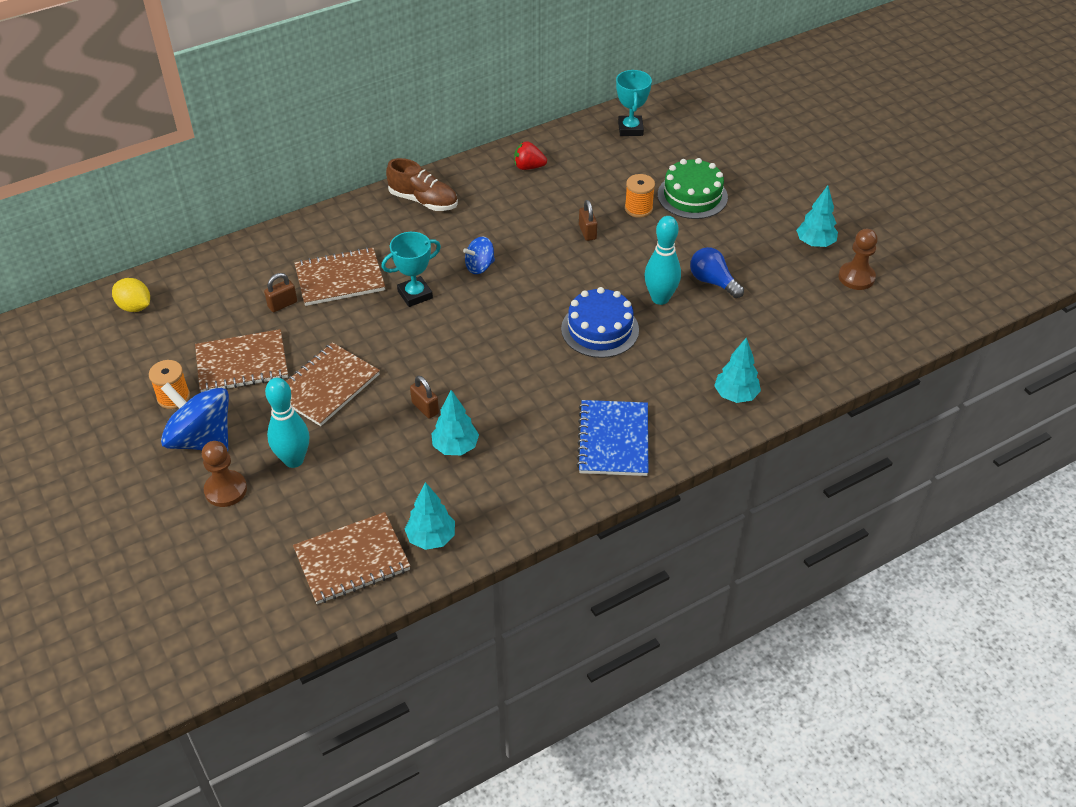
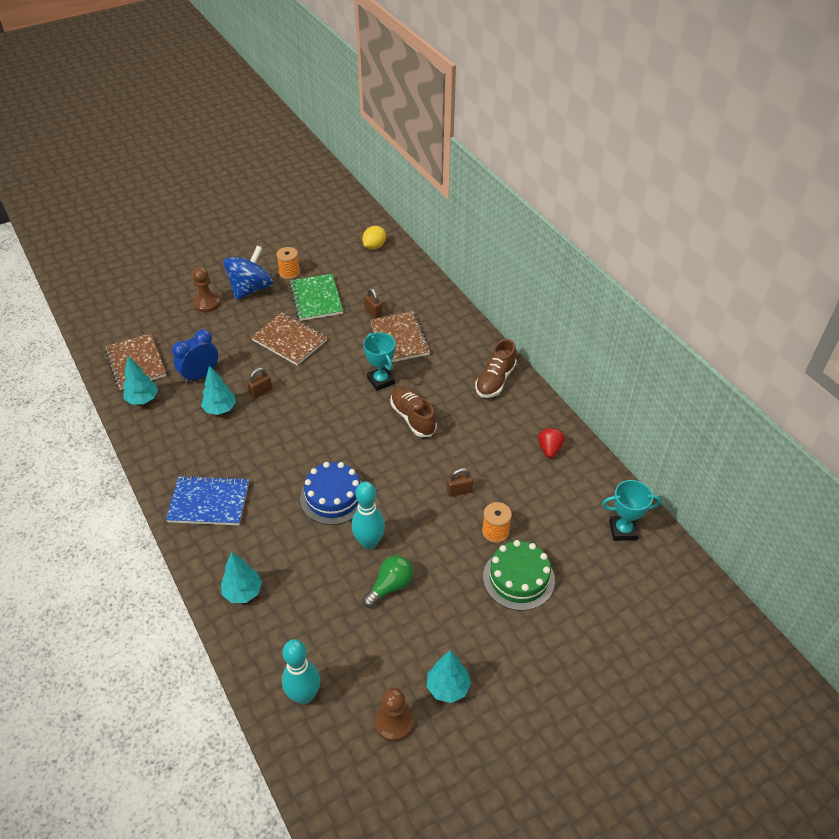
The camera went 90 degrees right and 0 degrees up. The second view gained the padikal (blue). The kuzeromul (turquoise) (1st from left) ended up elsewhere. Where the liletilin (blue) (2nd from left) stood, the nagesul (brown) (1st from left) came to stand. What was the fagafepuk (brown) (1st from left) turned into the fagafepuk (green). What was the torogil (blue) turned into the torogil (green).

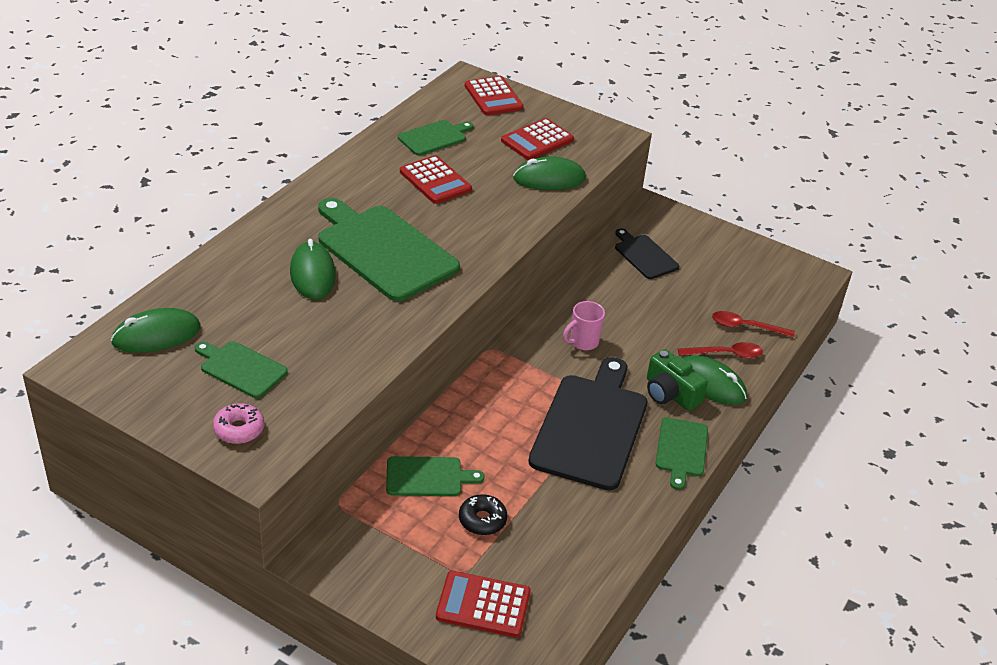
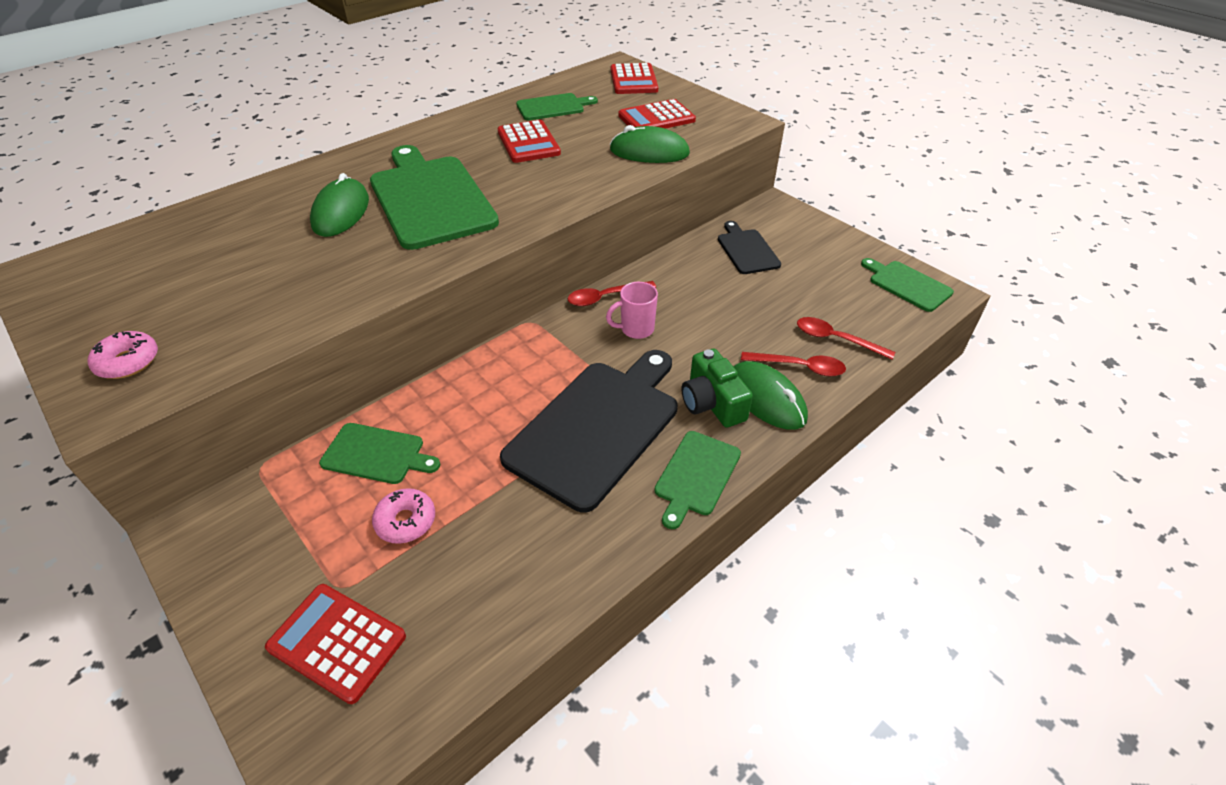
The camera went 20 degrees right and 5 degrees up. The second view lost the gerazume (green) (1st from left). The second view gained the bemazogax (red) (1st from left). The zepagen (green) (1st from left in the first image) ended up elsewhere. What was the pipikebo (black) turned into the pipikebo (pink) (2nd from left).

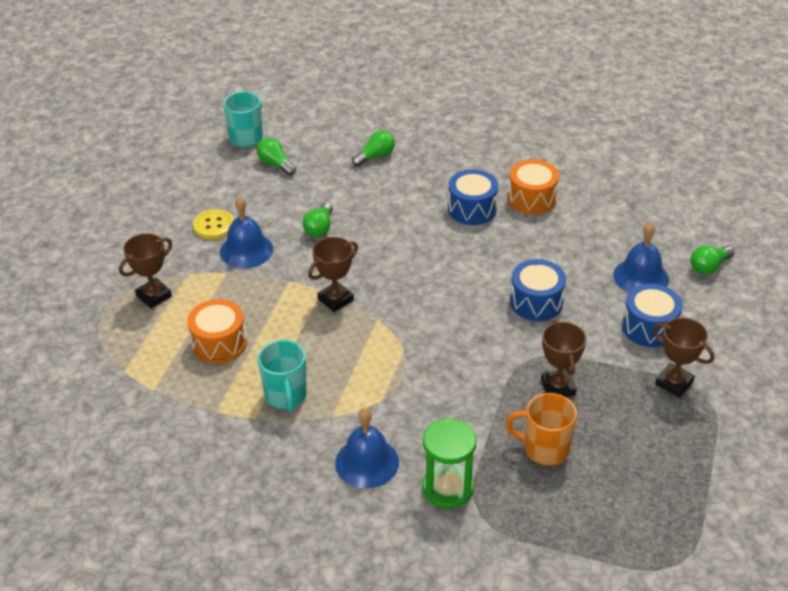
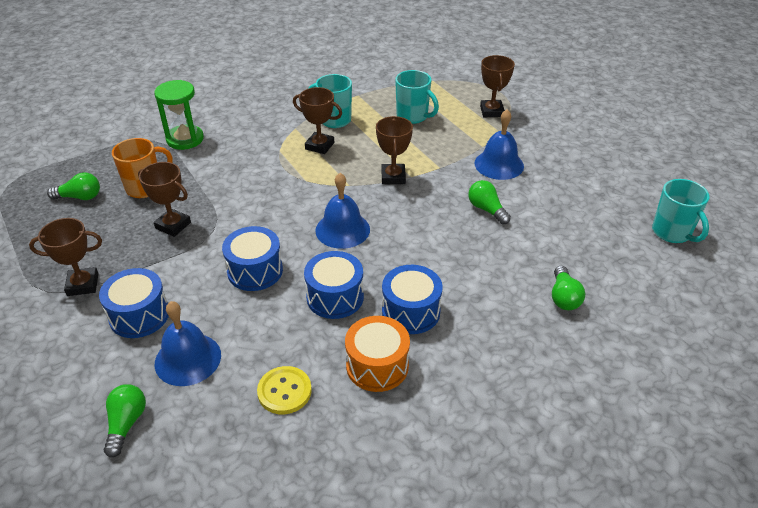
The camera went 130 degrees right and 0 degrees up. The second view gained the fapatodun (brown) (3rd from left). The second view gained the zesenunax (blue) (3rd from left). The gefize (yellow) ended up elsewhere. The torogil (green) (1st from left) ended up elsewhere. The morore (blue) (2nd from left) ended up elsewhere. Where the zesenunax (orange) (1st from left) stood, the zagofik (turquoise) (2nd from left) came to stand.

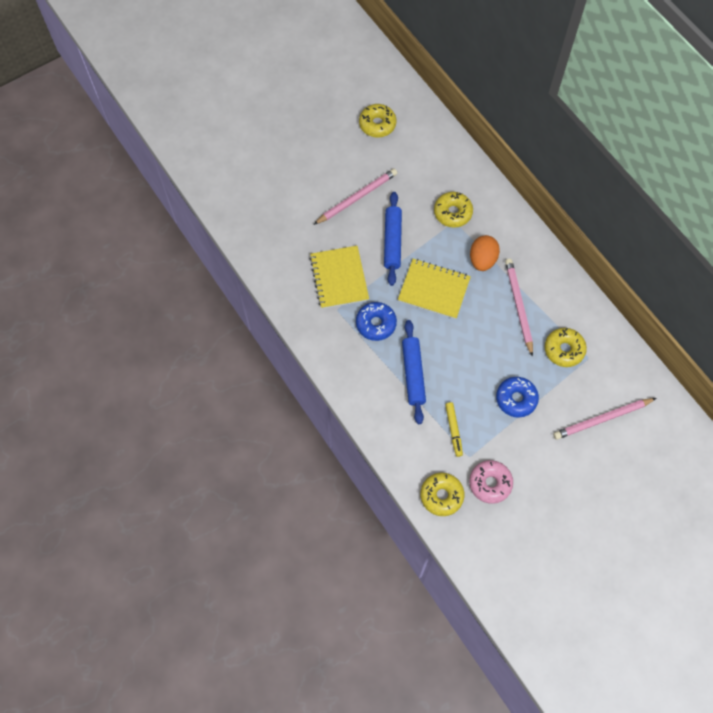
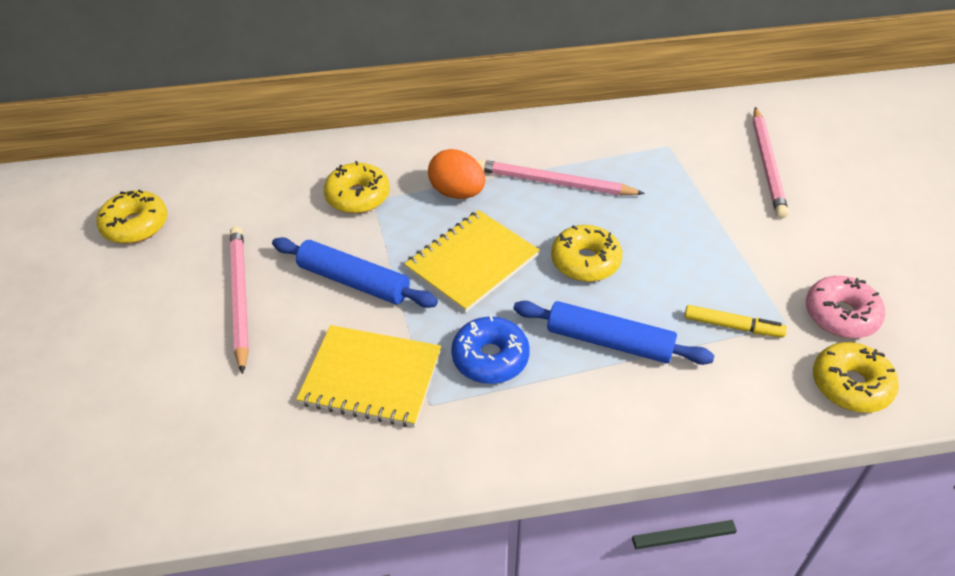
The camera went 65 degrees left and 20 degrees down. The second view lost the pipikebo (blue) (2nd from left). The pipikebo (yellow) (4th from left in the first image) ended up elsewhere.

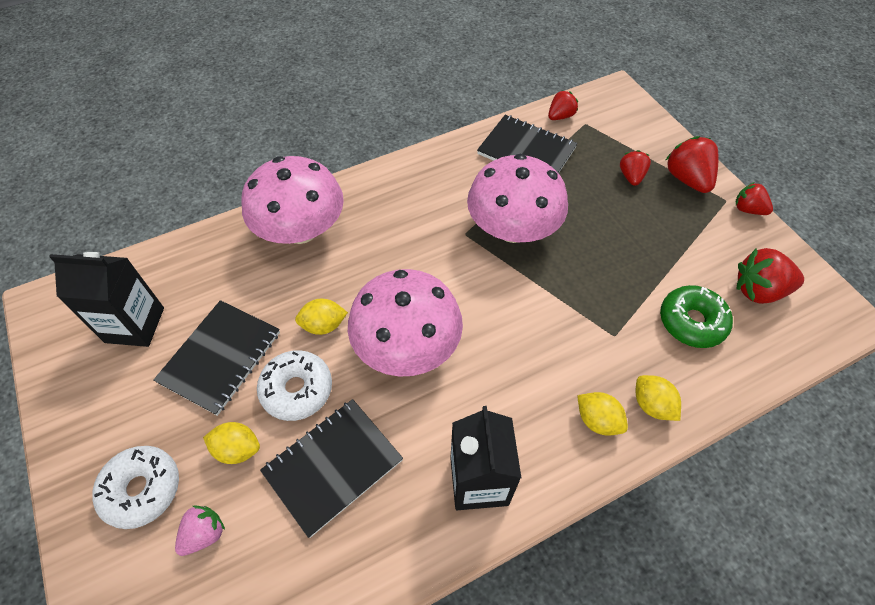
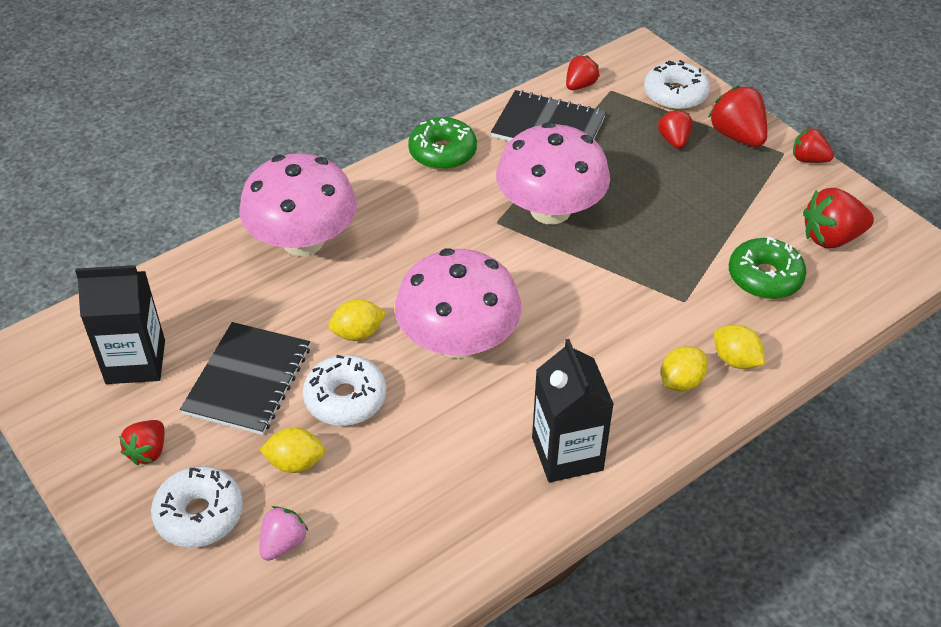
The camera went 10 degrees left and 10 degrees down. The second view lost the fagafepuk (black) (2nd from left). The second view gained the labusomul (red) (1st from left). The second view gained the pipikebo (green) (1st from left). The second view gained the pipikebo (white) (3rd from left). The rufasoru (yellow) (3rd from left) ended up facing another way, 75 degrees counterclockwise from before.

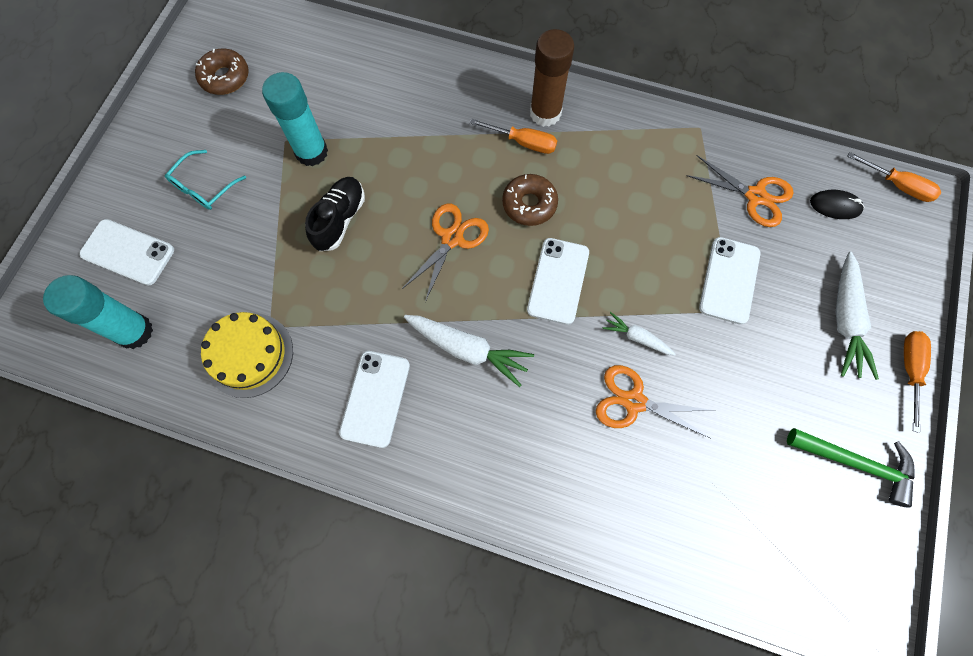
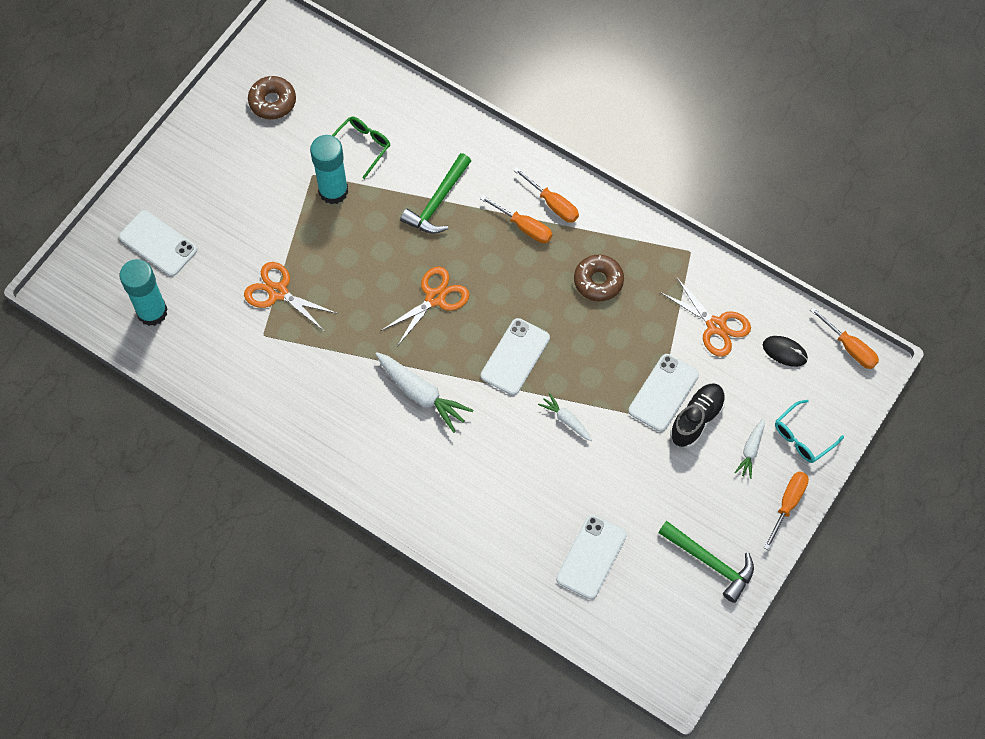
The camera went 15 degrees right and 5 degrees down. The second view lost the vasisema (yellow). The second view gained the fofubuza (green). The second view gained the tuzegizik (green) (1st from left). The fofubuza (turquoise) ended up elsewhere. The nagesul (black) ended up elsewhere. The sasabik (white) (2nd from left in the first image) ended up elsewhere. The pipikebo (brown) (2nd from left) ended up elsewhere. The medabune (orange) (2nd from left in the first image) ended up elsewhere. Where the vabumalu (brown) stood, the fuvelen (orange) (2nd from left) came to stand. The size of the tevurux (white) (3rd from left) changed by a factor of 0.56.

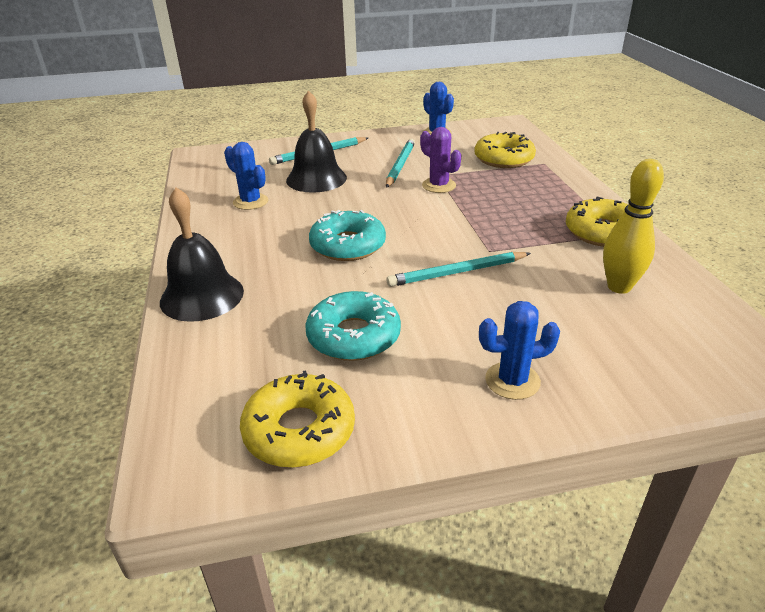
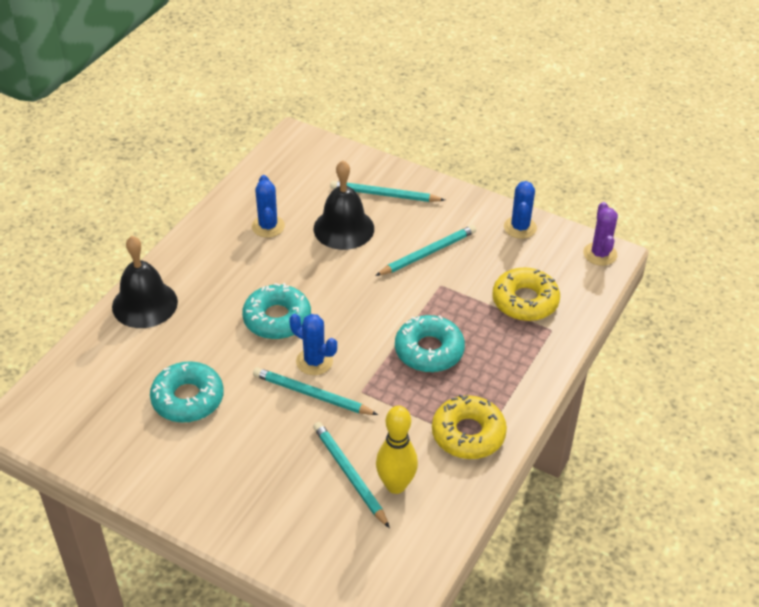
The camera went 40 degrees right and 10 degrees up. The second view lost the pipikebo (yellow) (1st from left). The second view gained the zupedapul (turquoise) (2nd from left). The second view gained the pipikebo (turquoise) (3rd from left). The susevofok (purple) ended up elsewhere. The susevofok (blue) (3rd from left in the first image) ended up elsewhere.

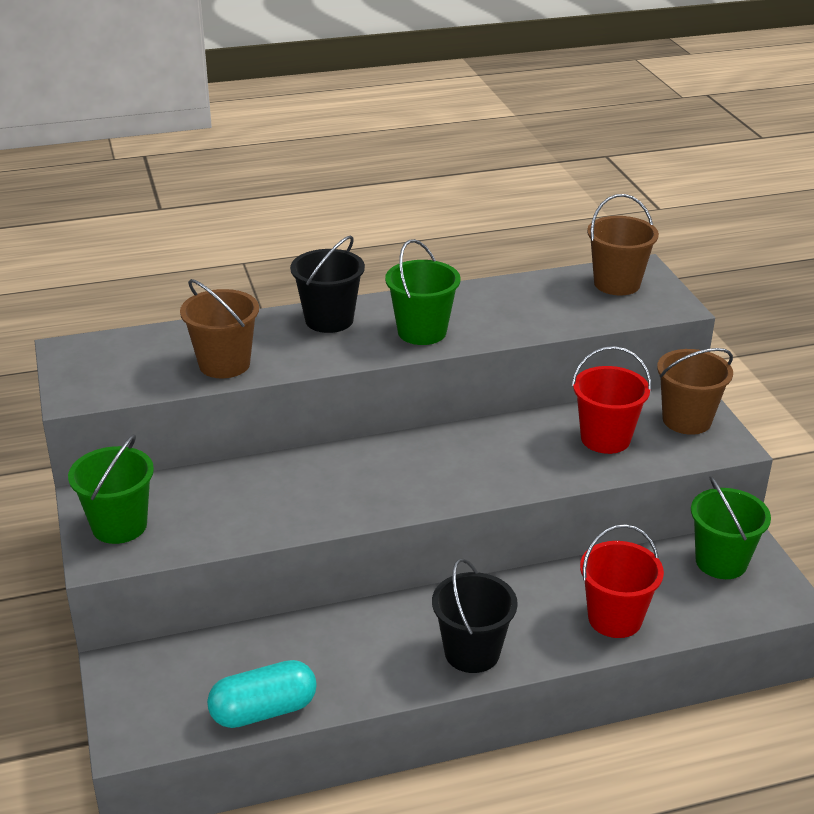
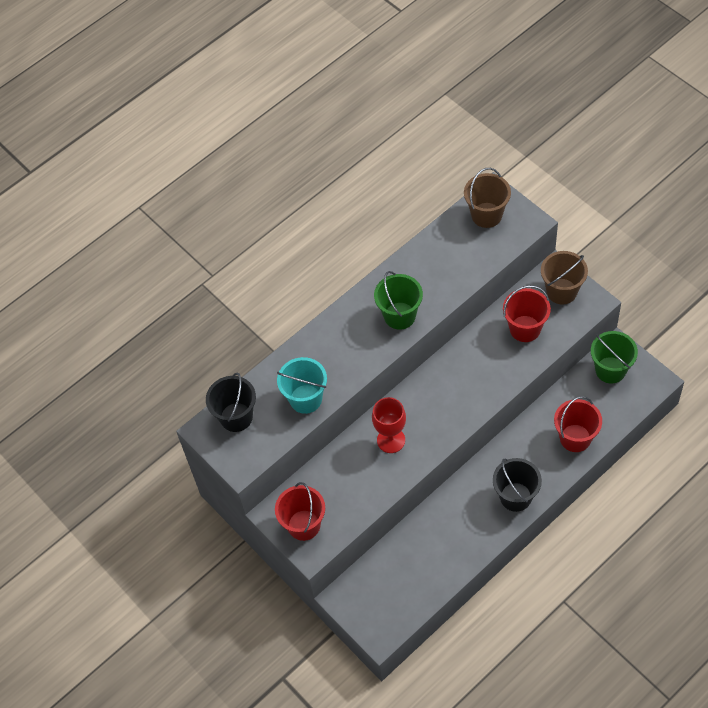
The camera went 20 degrees left and 25 degrees up. The second view lost the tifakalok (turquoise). The second view gained the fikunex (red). The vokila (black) (1st from left) ended up elsewhere. What was the vokila (green) (1st from left) turned into the vokila (red) (1st from left). What was the vokila (brown) (1st from left) turned into the vokila (turquoise).

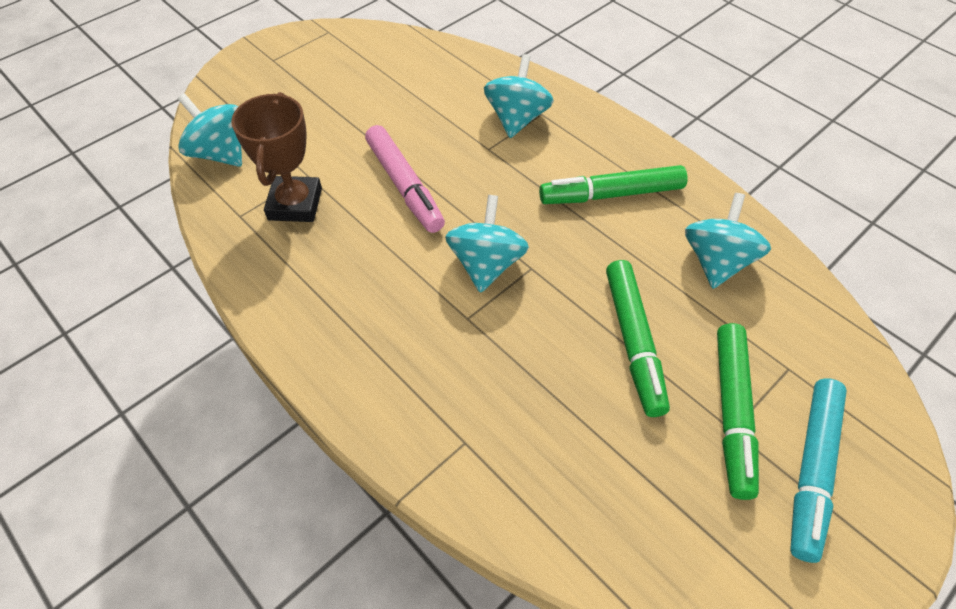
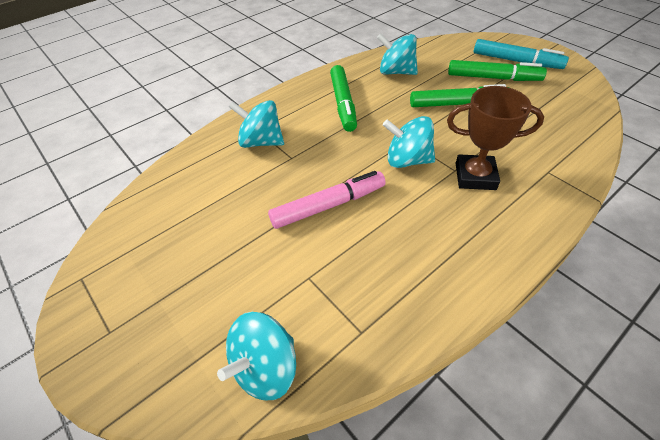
The camera went 85 degrees left and 5 degrees down. The fapatodun (brown) ended up elsewhere.

